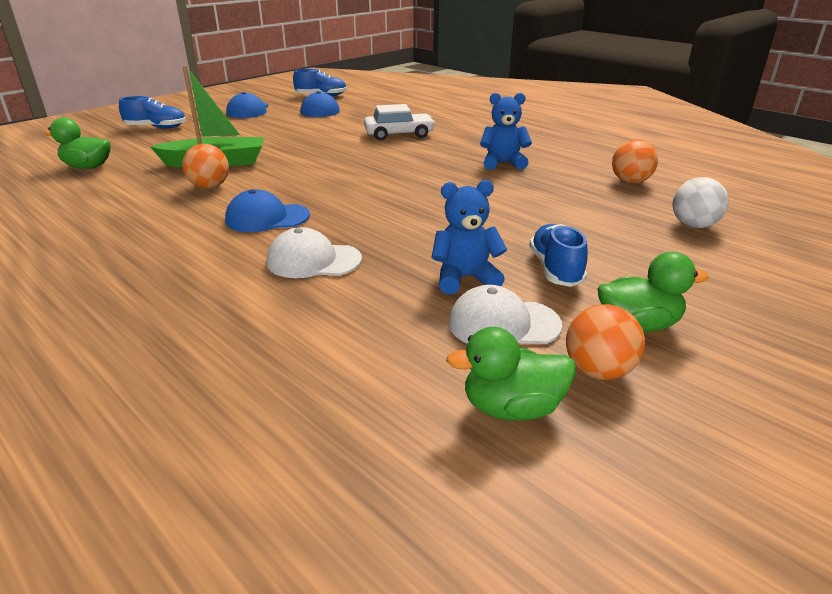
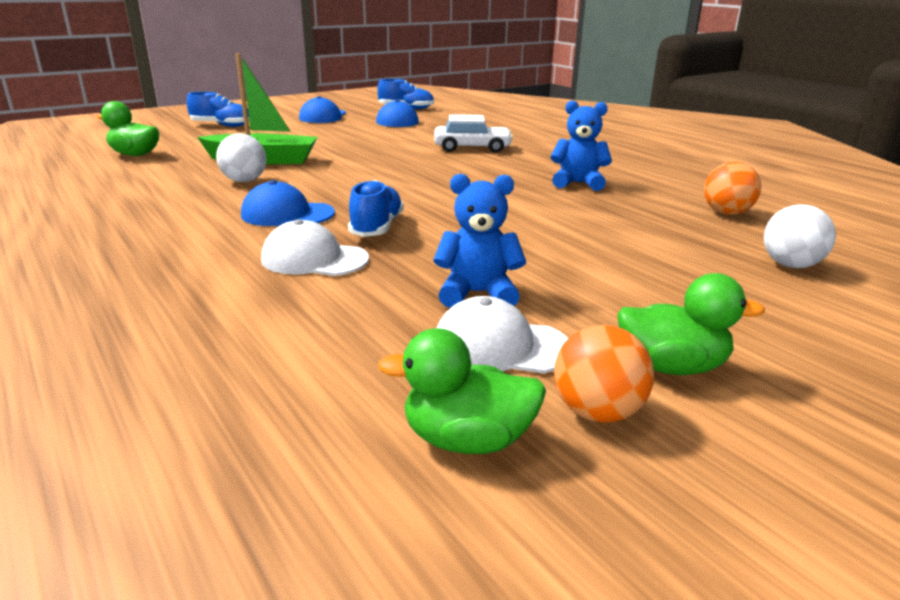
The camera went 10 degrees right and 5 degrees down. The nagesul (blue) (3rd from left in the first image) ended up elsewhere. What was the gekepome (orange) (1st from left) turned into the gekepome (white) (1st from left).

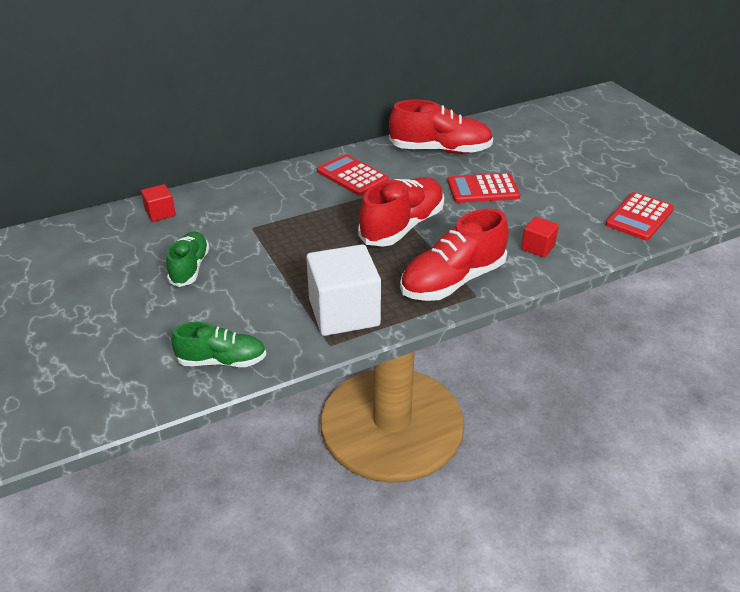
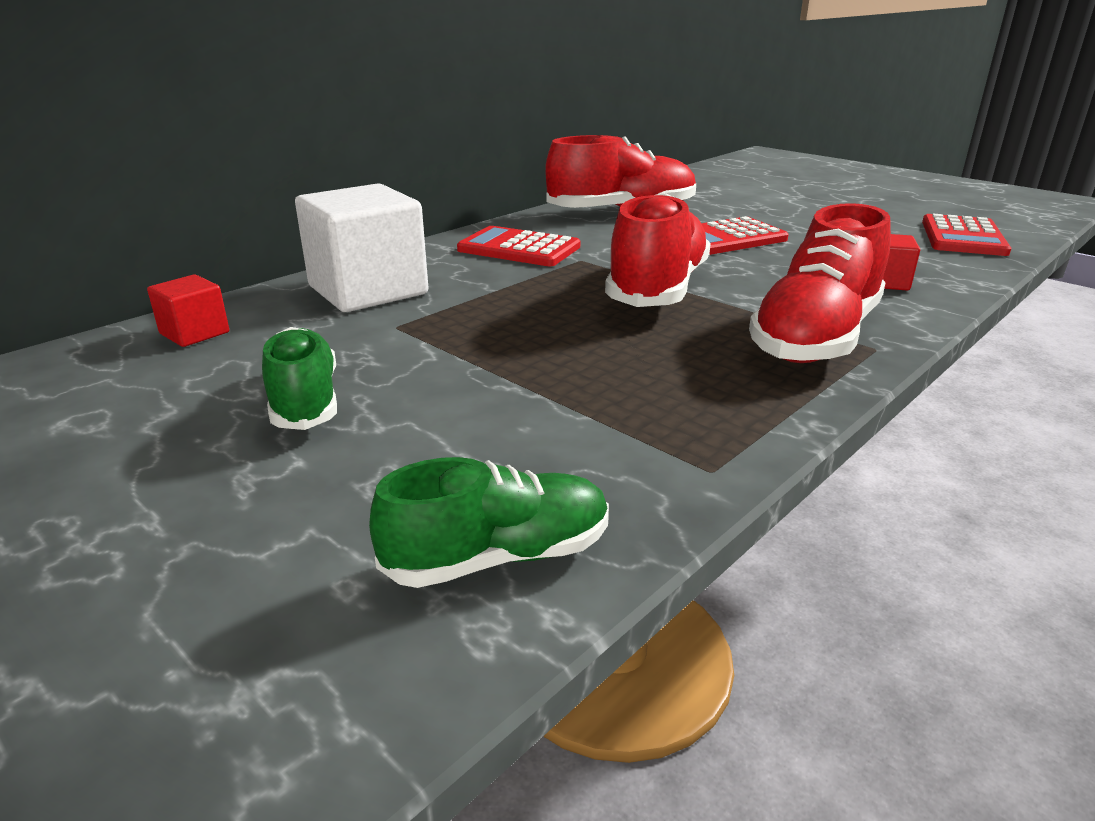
The camera went 20 degrees left and 10 degrees down. The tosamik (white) ended up elsewhere.

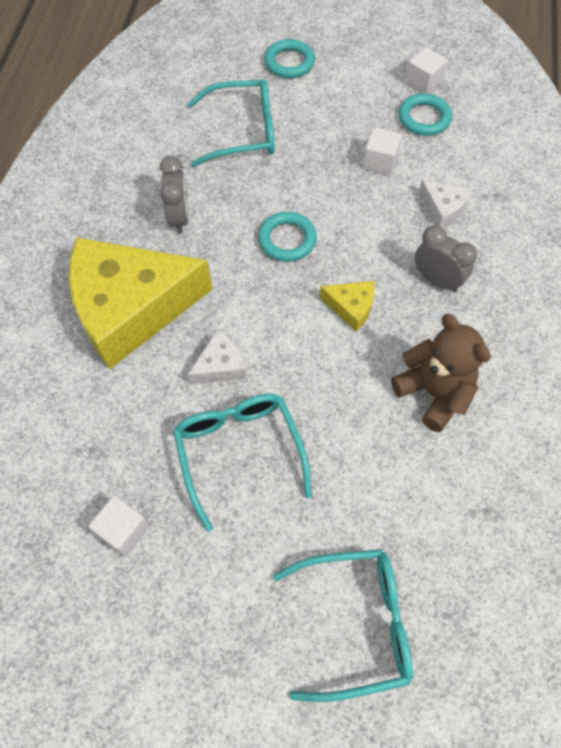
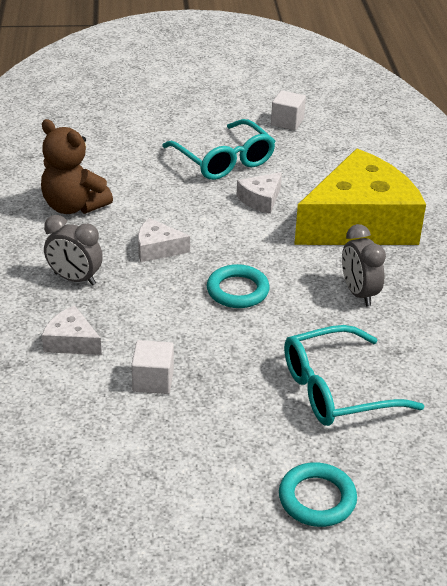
The camera went 165 degrees right and 25 degrees down. The second view lost the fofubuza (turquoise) (3rd from left). The second view lost the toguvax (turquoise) (3rd from left). The second view lost the tosamik (white) (3rd from left). What was the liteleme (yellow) (2nd from left) turned into the liteleme (white) (2nd from left).

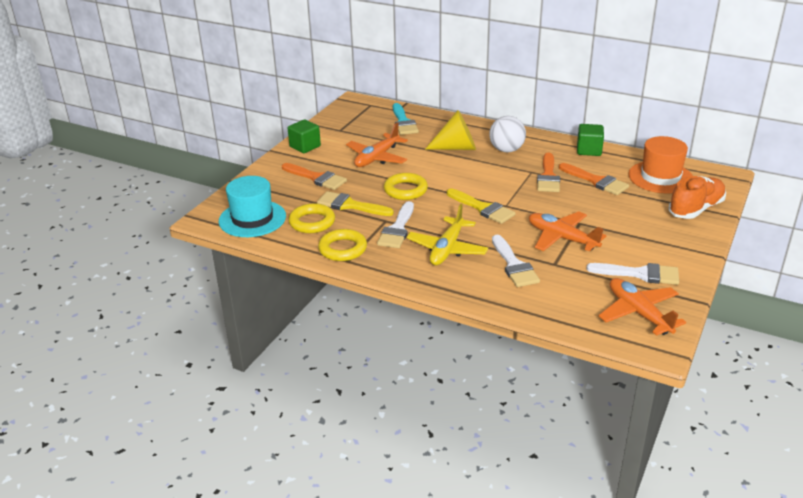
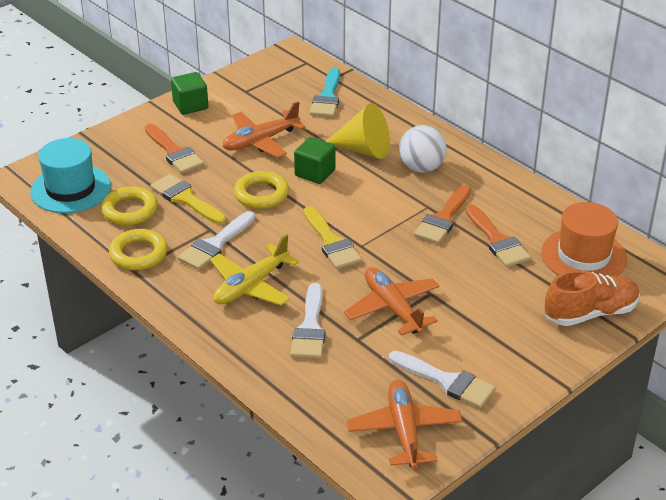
The camera went 20 degrees right and 5 degrees up. The tosamik (green) (2nd from left) ended up elsewhere.

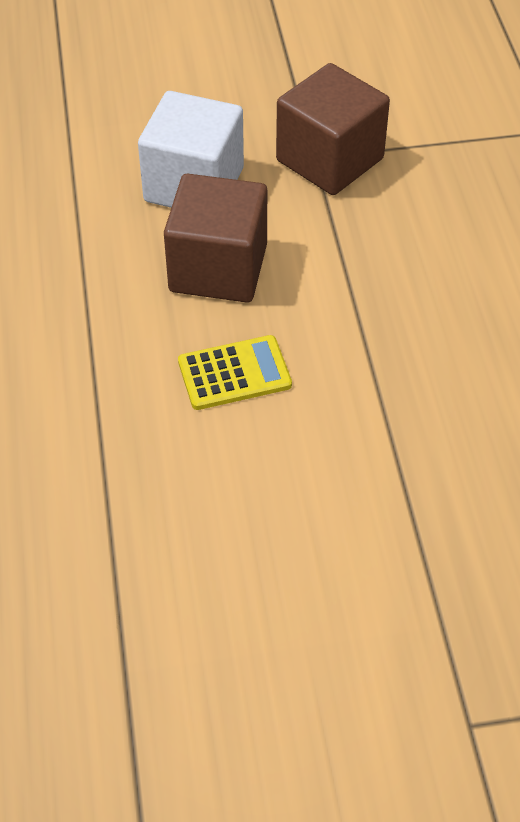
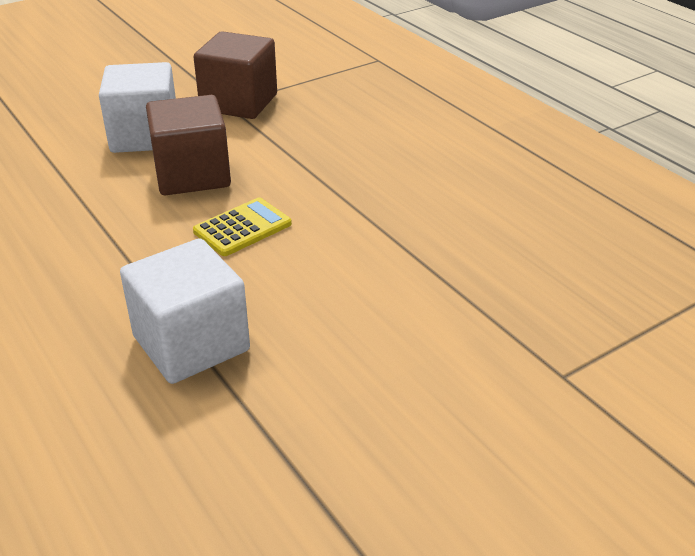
The camera went 25 degrees left and 15 degrees down. The second view gained the tosamik (white) (2nd from left).

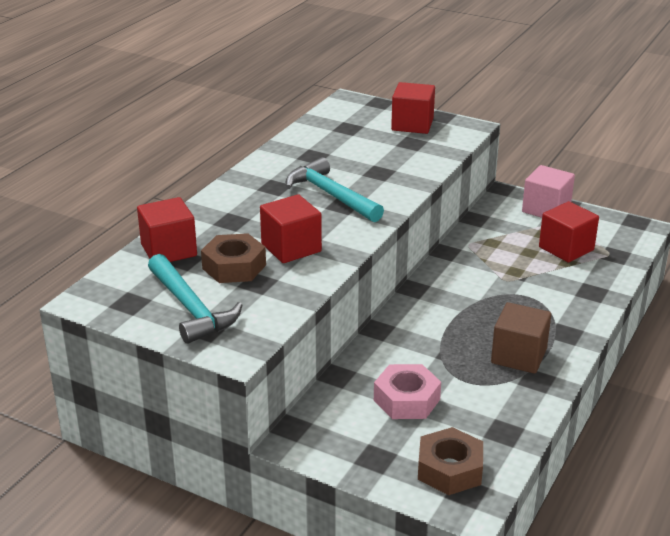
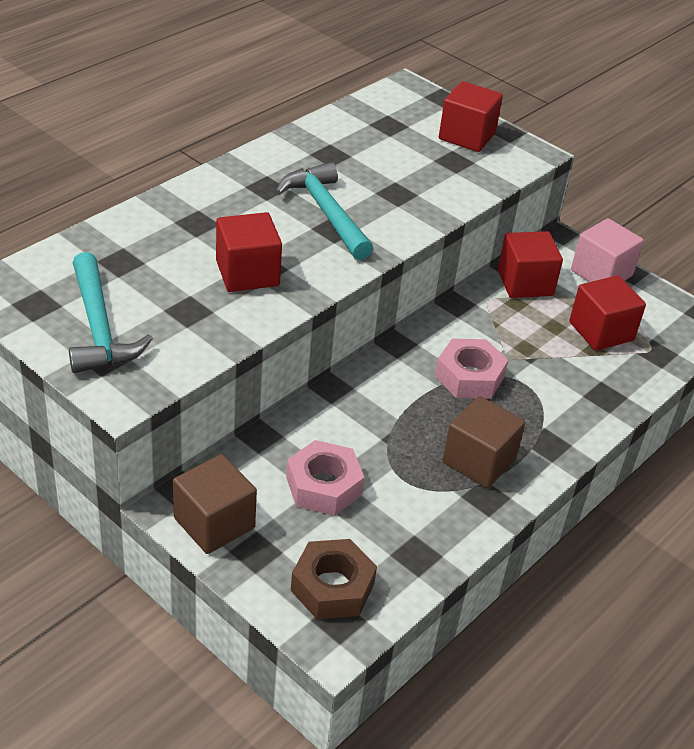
The camera went 10 degrees right and 10 degrees up. The second view lost the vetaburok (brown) (1st from left). The second view gained the tosamik (brown) (1st from left). The second view gained the vetaburok (pink) (2nd from left). The tosamik (red) (1st from left in the first image) ended up elsewhere.

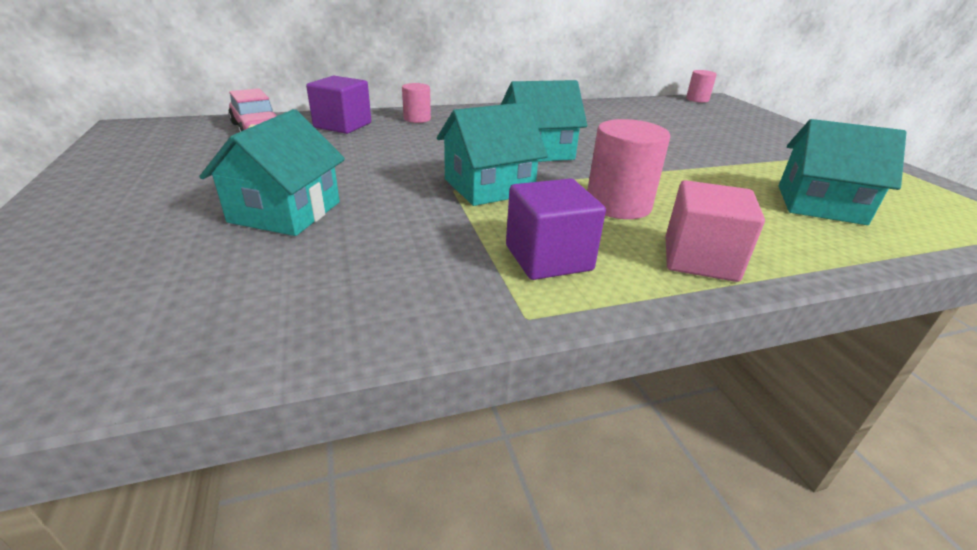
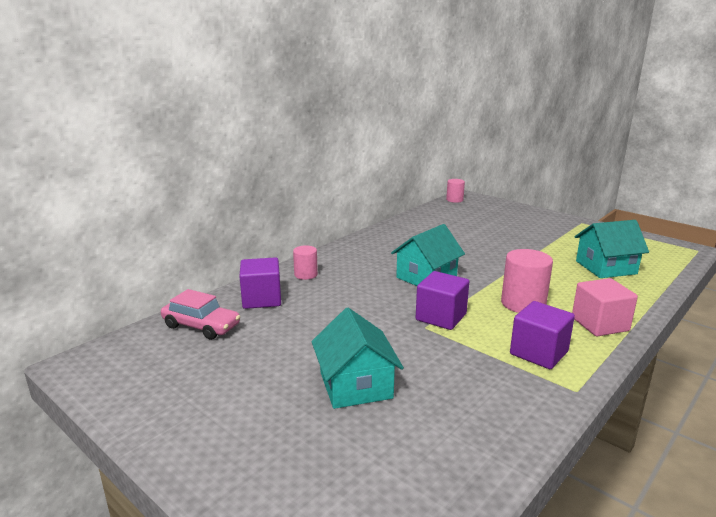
The camera went 30 degrees left and 10 degrees down. Where the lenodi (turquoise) (2nd from left) stood, the tosamik (purple) (2nd from left) came to stand.

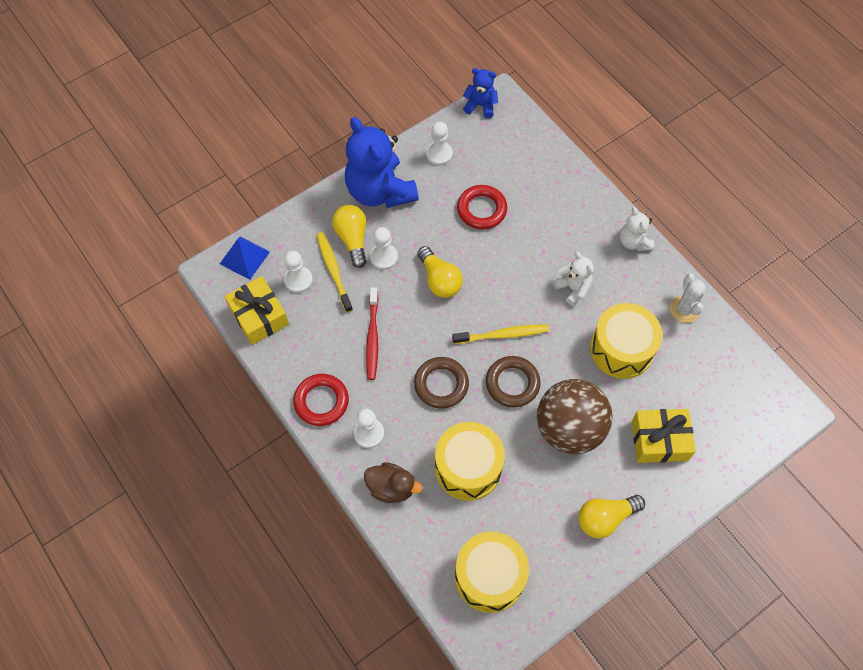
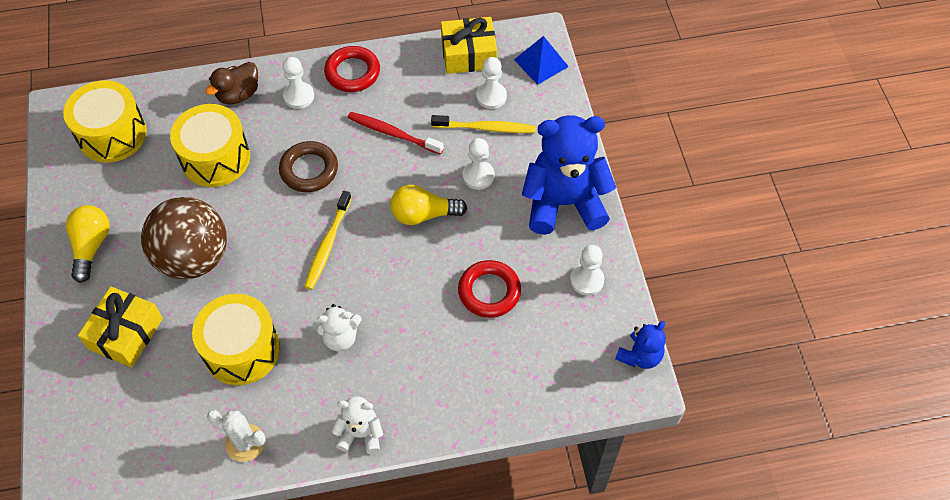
The camera went 115 degrees right and 5 degrees down. The second view lost the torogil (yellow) (1st from left). The second view lost the toguvax (brown) (2nd from left).

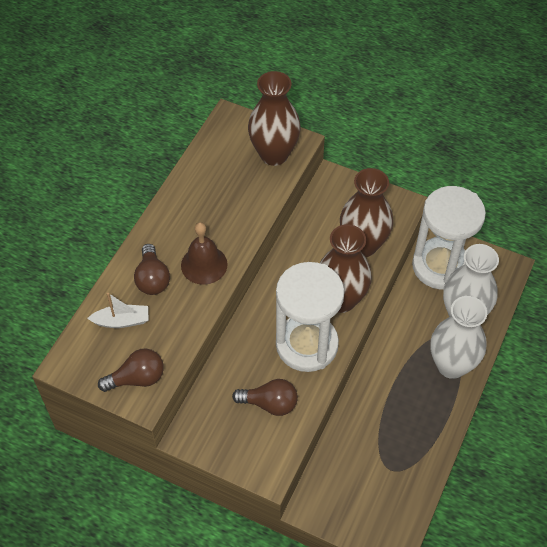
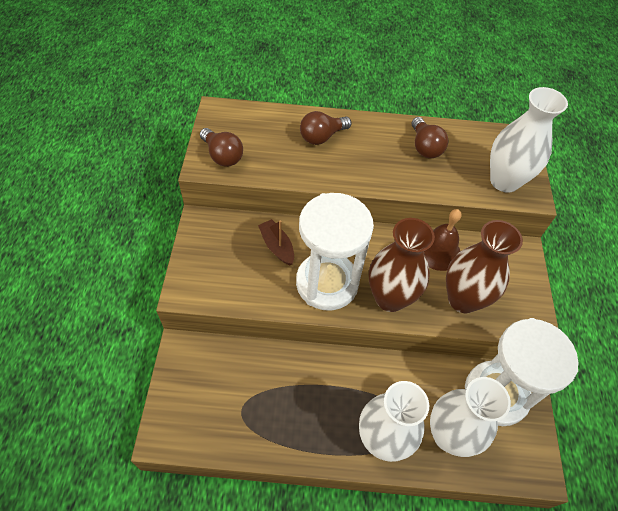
The camera went 65 degrees right and 0 degrees up. The second view lost the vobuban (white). The second view gained the vobuban (brown). The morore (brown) ended up elsewhere. The torogil (brown) (3rd from left) ended up elsewhere. What was the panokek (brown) (1st from left) turned into the panokek (white) (3rd from left).

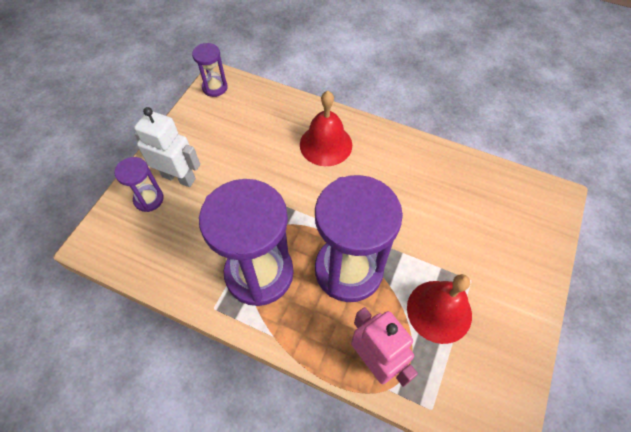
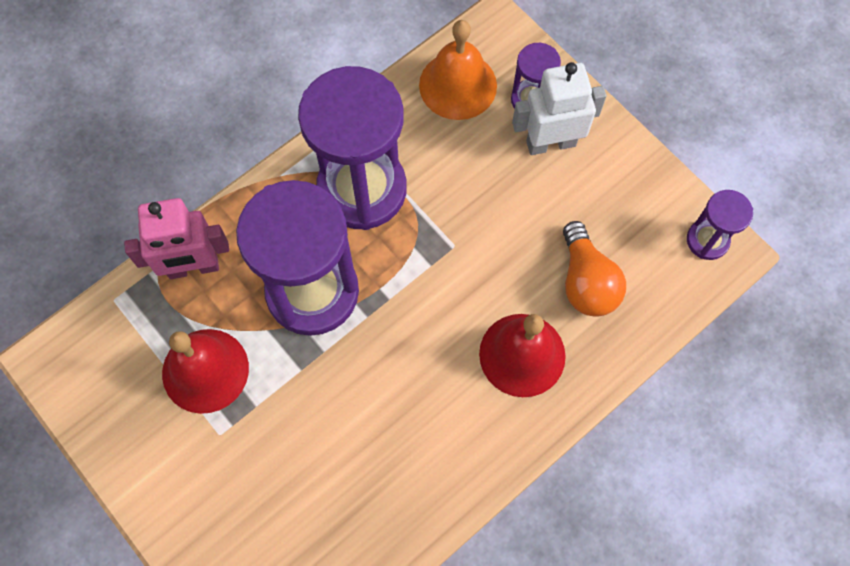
The camera went 115 degrees right and 10 degrees up. The second view gained the morore (orange). The second view gained the torogil (orange). The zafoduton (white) ended up facing another way, 150 degrees counterclockwise from before.

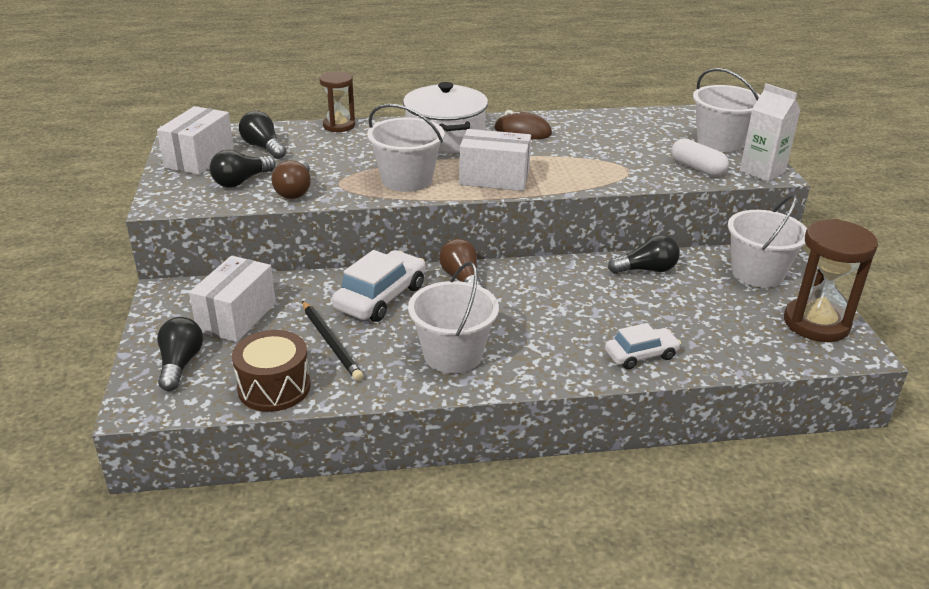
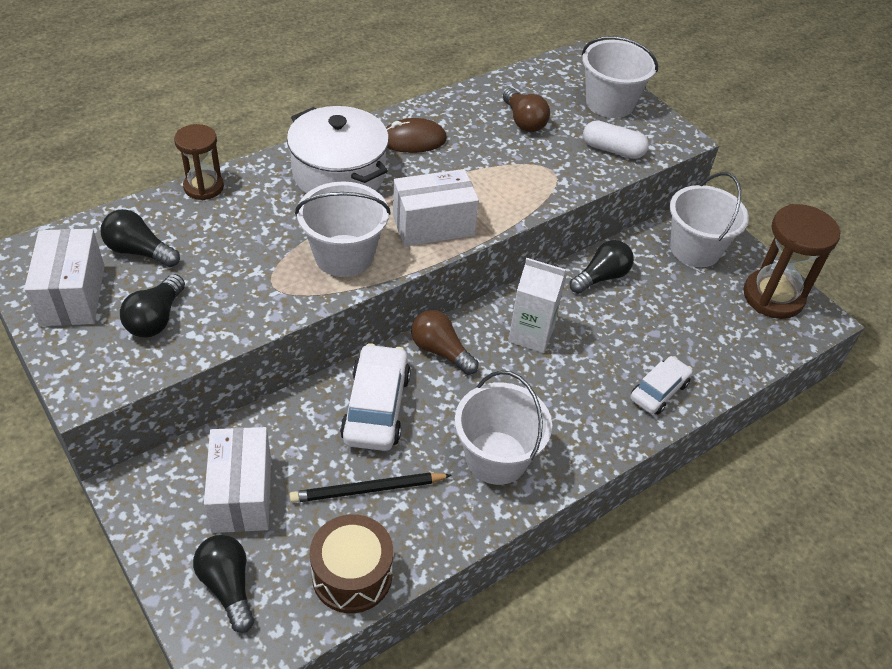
The camera went 30 degrees left and 15 degrees up. The torogil (brown) (1st from left in the first image) ended up elsewhere. The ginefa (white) ended up elsewhere. The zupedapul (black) ended up facing another way, 135 degrees clockwise from before.

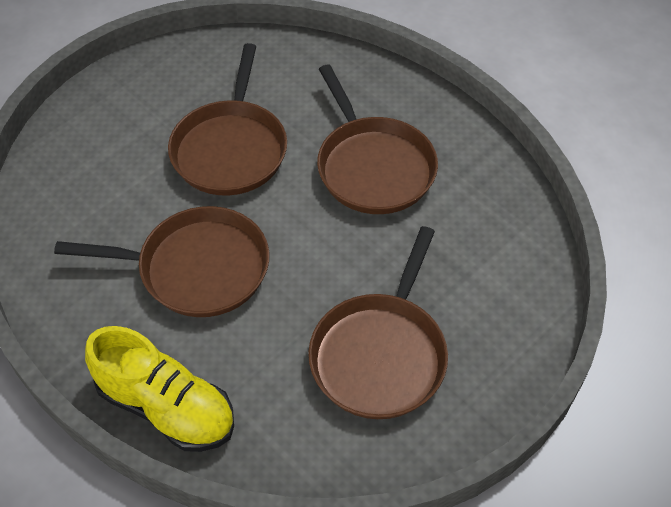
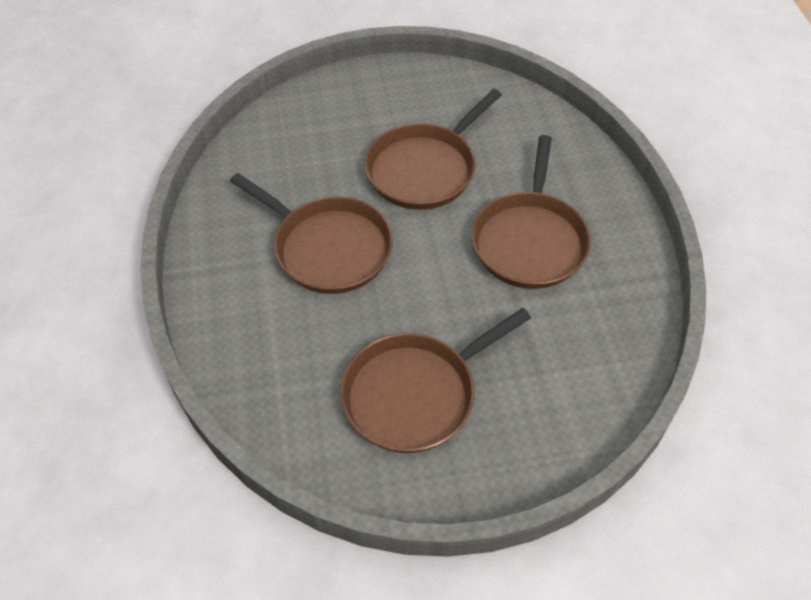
The camera went 35 degrees right and 0 degrees up. The second view lost the nagesul (yellow).

